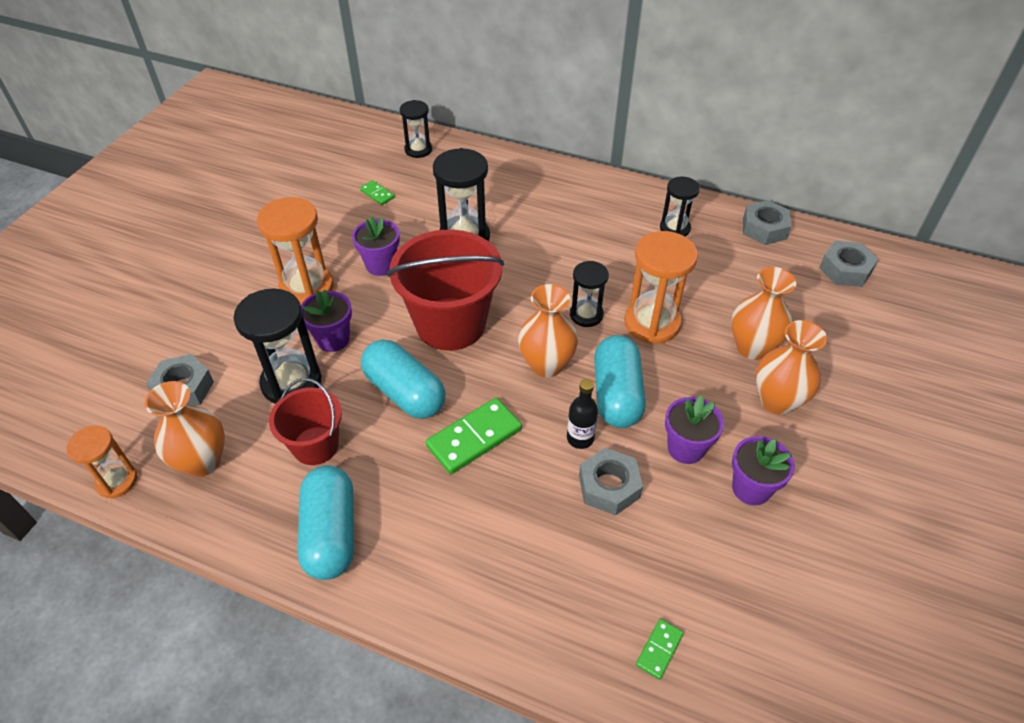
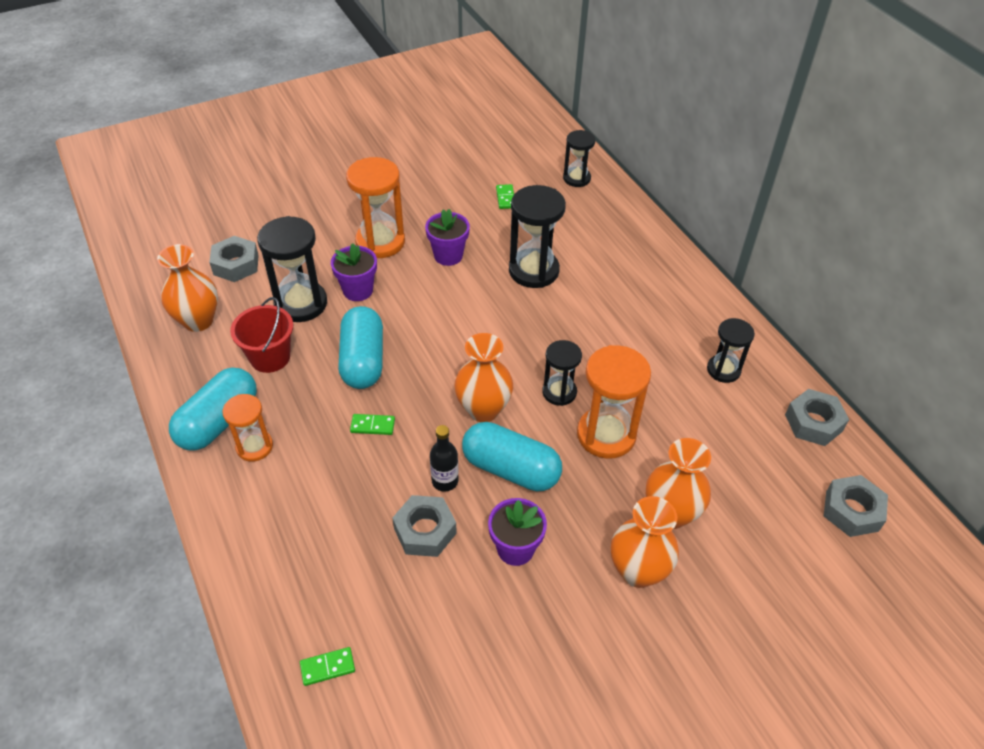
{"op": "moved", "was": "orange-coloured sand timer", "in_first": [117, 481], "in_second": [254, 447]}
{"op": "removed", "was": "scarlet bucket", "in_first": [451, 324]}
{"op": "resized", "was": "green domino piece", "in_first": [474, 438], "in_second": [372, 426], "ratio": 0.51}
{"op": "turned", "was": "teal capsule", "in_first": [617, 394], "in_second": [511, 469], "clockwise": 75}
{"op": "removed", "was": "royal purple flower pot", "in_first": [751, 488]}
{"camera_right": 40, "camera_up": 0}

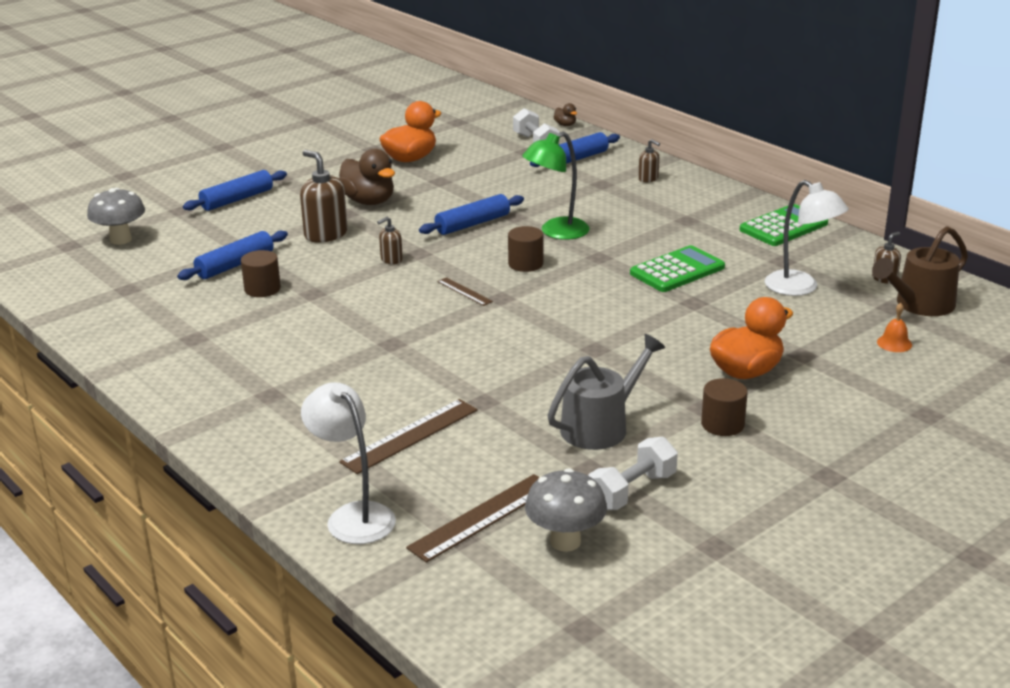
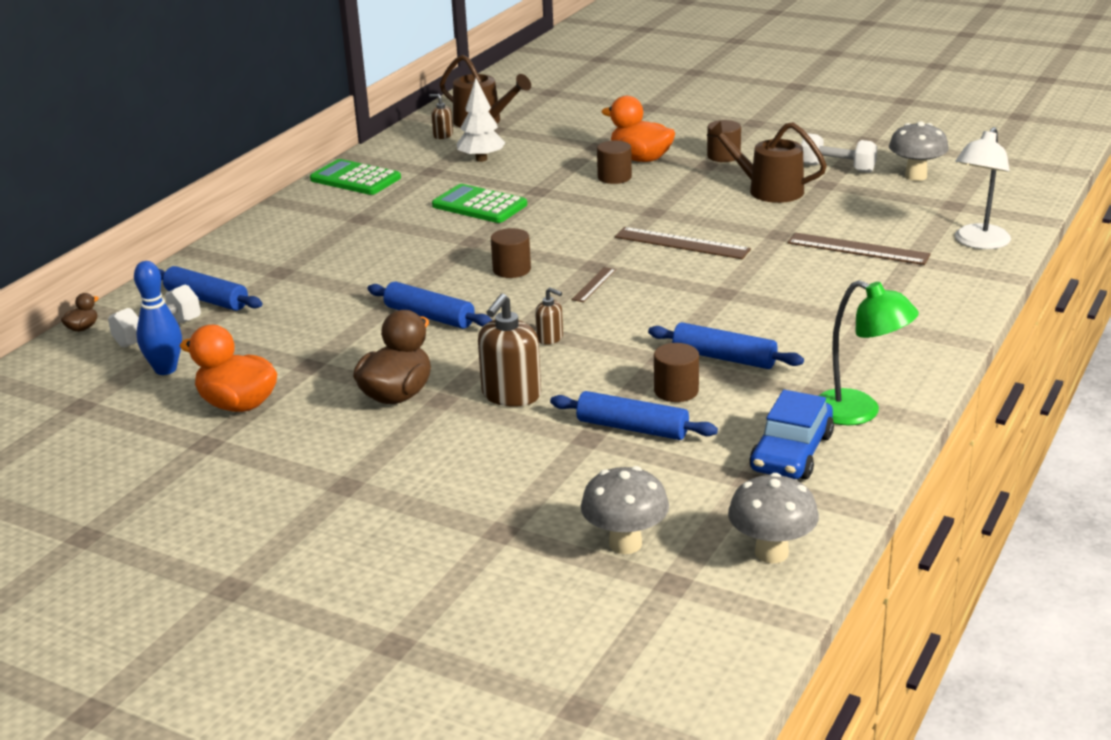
{"op": "moved", "was": "blue rolling pin", "in_first": [237, 199], "in_second": [724, 358]}
{"op": "moved", "was": "russet straightedge", "in_first": [482, 517], "in_second": [682, 243]}
{"op": "moved", "was": "green reading lamp", "in_first": [556, 232], "in_second": [859, 412]}
{"op": "recoloured", "was": "ash-grey watering can", "now": "russet watering can", "in_first": [601, 426], "in_second": [768, 190]}
{"op": "removed", "was": "russet pump bottle", "in_first": [648, 179]}
{"op": "replaced", "was": "white reading lamp", "now": "white toy tree", "in_first": [800, 288], "in_second": [481, 159]}
{"op": "removed", "was": "orange-coloured school bell", "in_first": [894, 343]}
{"op": "added", "now": "blue tenpin", "in_second": [165, 369]}
{"op": "added", "now": "russet solid cylinder", "in_second": [614, 177]}
{"op": "added", "now": "ash-grey toadstool", "in_second": [771, 553]}
{"op": "added", "now": "blue car", "in_second": [791, 452]}
{"camera_right": -110, "camera_up": 0}

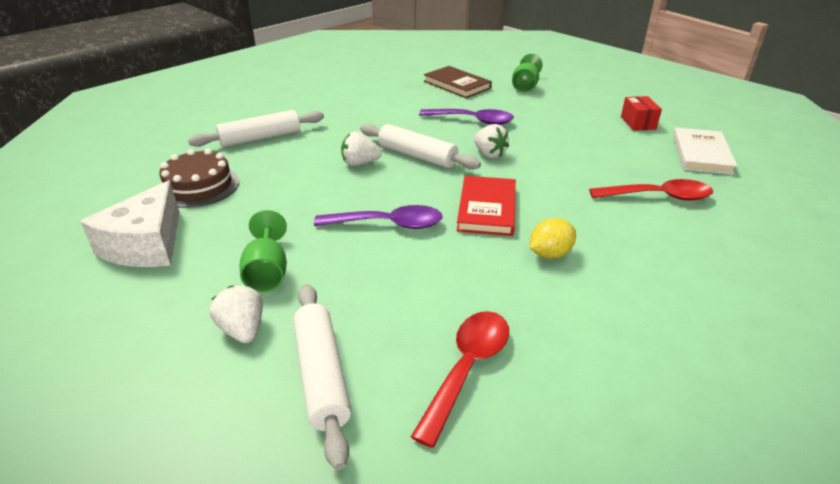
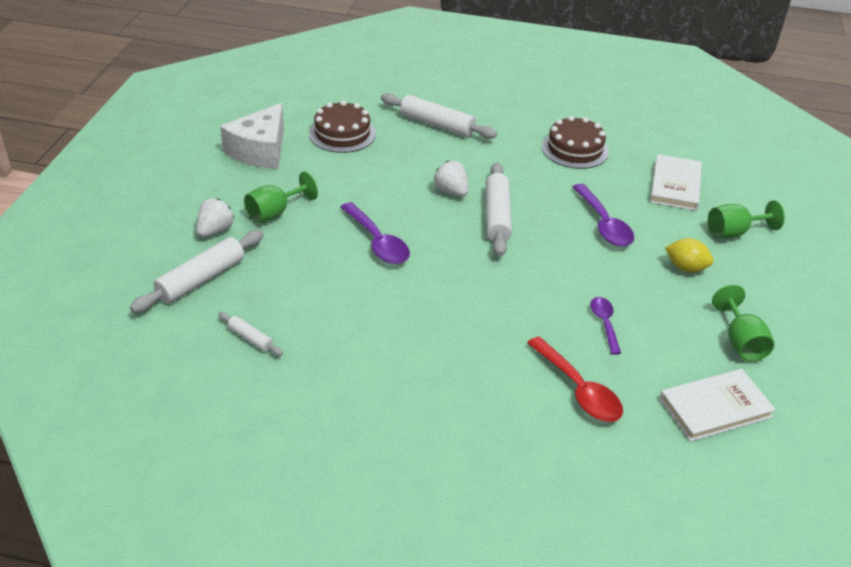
{"op": "turned", "was": "white cheese wedge", "in_first": [146, 245], "in_second": [260, 150], "clockwise": -45}
{"op": "replaced", "was": "scarlet teaspoon", "now": "white rolling pin", "in_first": [467, 368], "in_second": [250, 338]}
{"op": "recoloured", "was": "russet hardback", "now": "white hardback", "in_first": [456, 85], "in_second": [675, 185]}
{"op": "removed", "was": "scarlet hardback", "in_first": [487, 209]}
{"op": "removed", "was": "white berry", "in_first": [489, 154]}
{"op": "moved", "was": "yellow citrus fruit", "in_first": [550, 254], "in_second": [686, 268]}
{"op": "replaced", "was": "scarlet box", "now": "green wine glass", "in_first": [638, 123], "in_second": [741, 342]}
{"op": "added", "now": "russet layer cake", "in_second": [575, 149]}
{"op": "added", "now": "royal purple teaspoon", "in_second": [604, 323]}
{"camera_right": 55, "camera_up": 5}

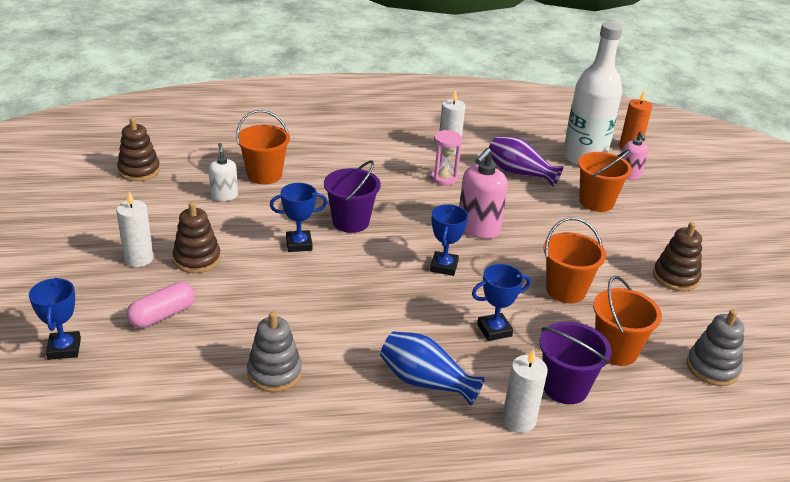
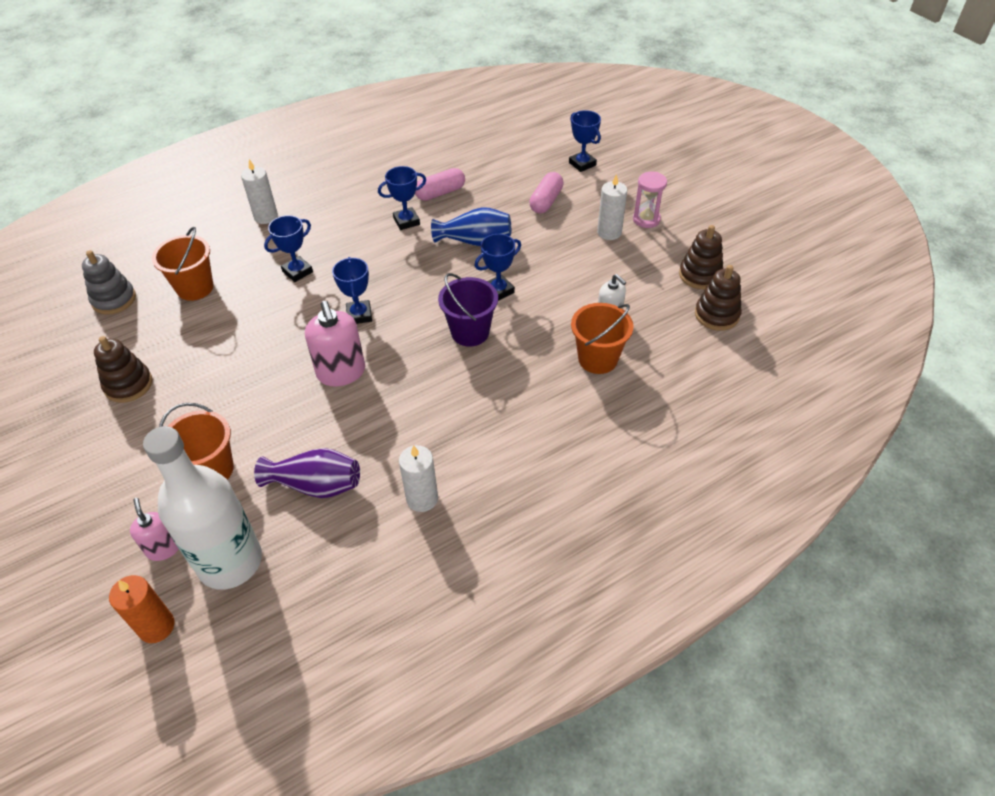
{"op": "moved", "was": "russet stacking toy", "in_first": [197, 259], "in_second": [700, 275]}
{"op": "replaced", "was": "ash-grey stacking toy", "now": "rosy capsule", "in_first": [274, 373], "in_second": [440, 193]}
{"op": "moved", "was": "blue vase", "in_first": [426, 382], "in_second": [475, 241]}
{"op": "moved", "was": "rosy sand timer", "in_first": [443, 178], "in_second": [646, 219]}
{"op": "turned", "was": "rosy pump bottle", "in_first": [478, 228], "in_second": [341, 372], "clockwise": 150}
{"op": "removed", "was": "royal purple bucket", "in_first": [565, 387]}
{"op": "removed", "was": "orange-coloured bucket", "in_first": [565, 290]}
{"op": "added", "now": "blue award cup", "in_second": [406, 221]}
{"camera_right": 160, "camera_up": 15}

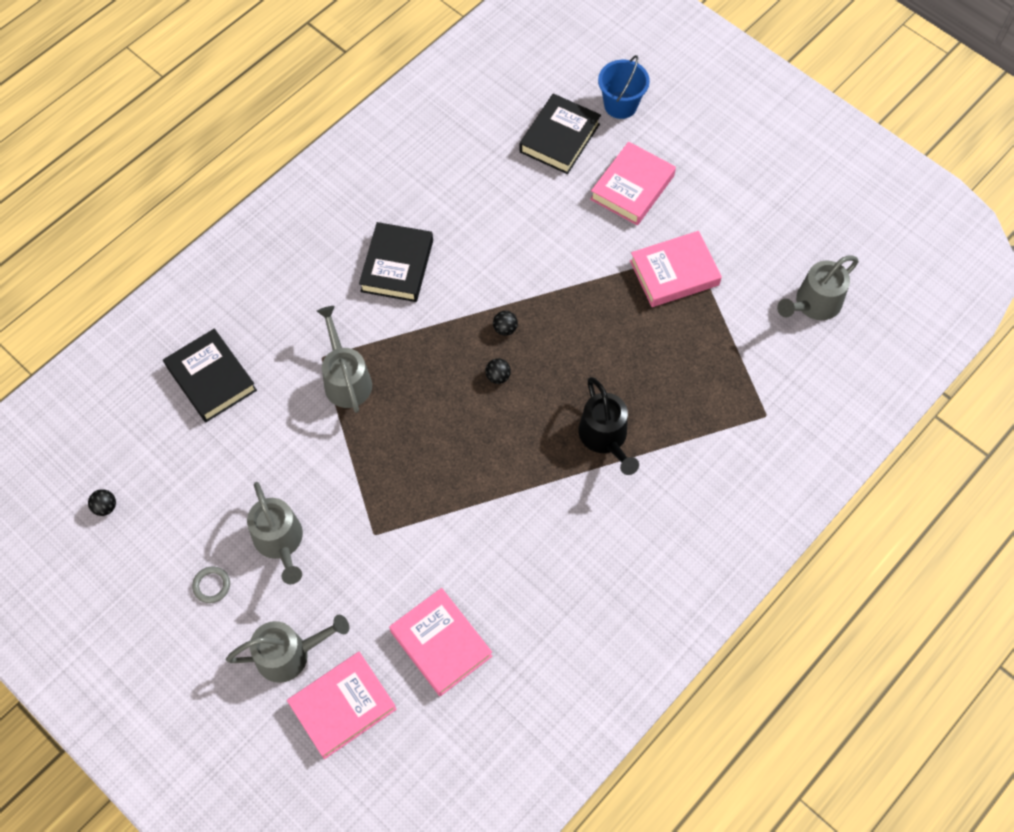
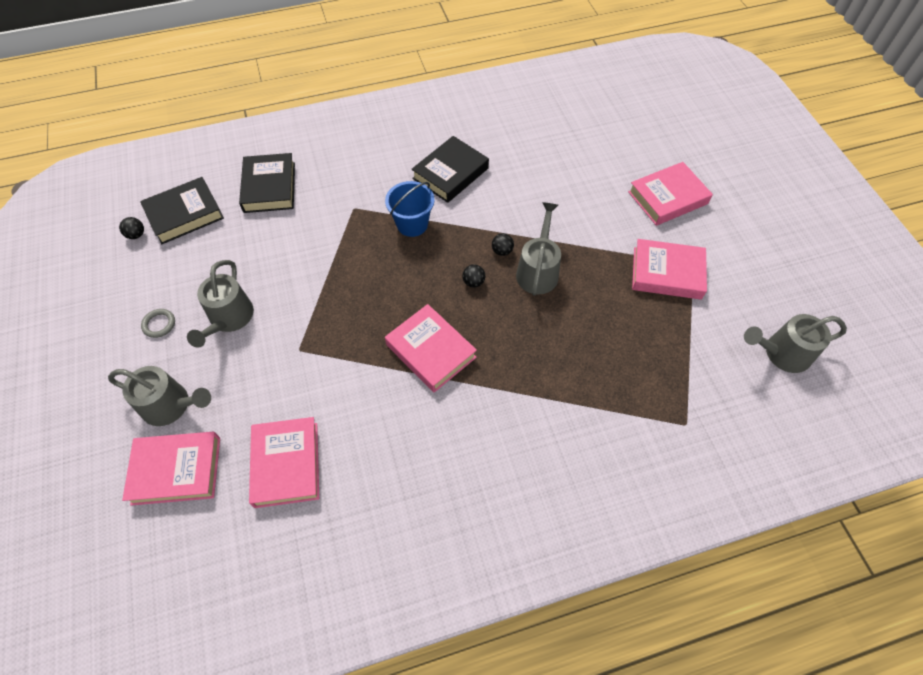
{"op": "moved", "was": "ash-grey watering can", "in_first": [346, 379], "in_second": [538, 270]}
{"op": "moved", "was": "ebony hardback", "in_first": [559, 138], "in_second": [185, 214]}
{"op": "removed", "was": "ebony watering can", "in_first": [605, 438]}
{"op": "moved", "was": "blue bucket", "in_first": [620, 105], "in_second": [412, 224]}
{"op": "added", "now": "rosy hardback", "in_second": [431, 351]}
{"camera_right": 30, "camera_up": -5}

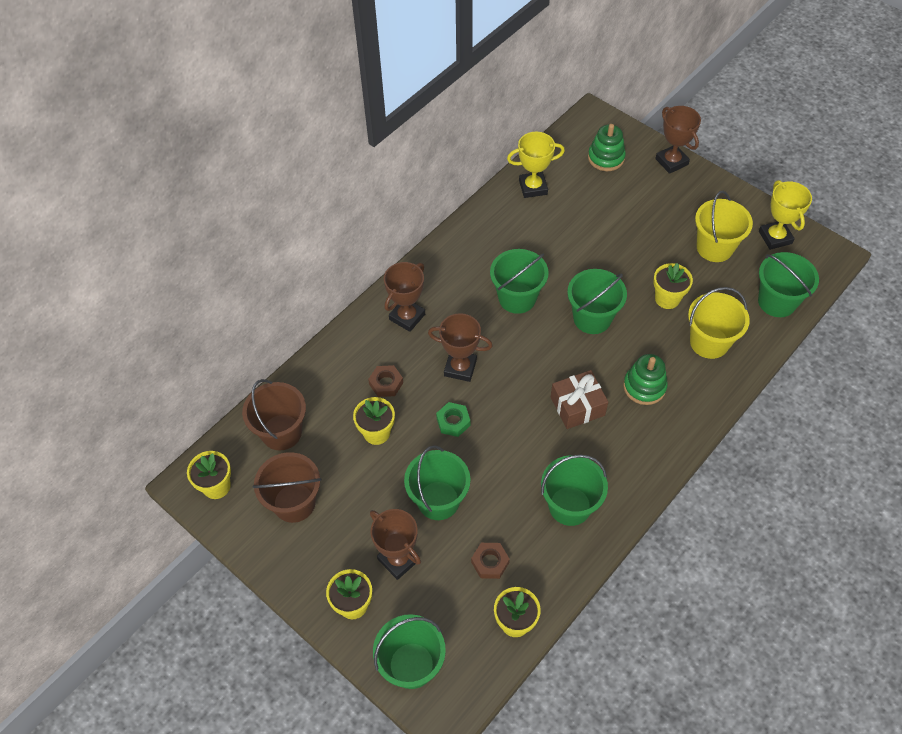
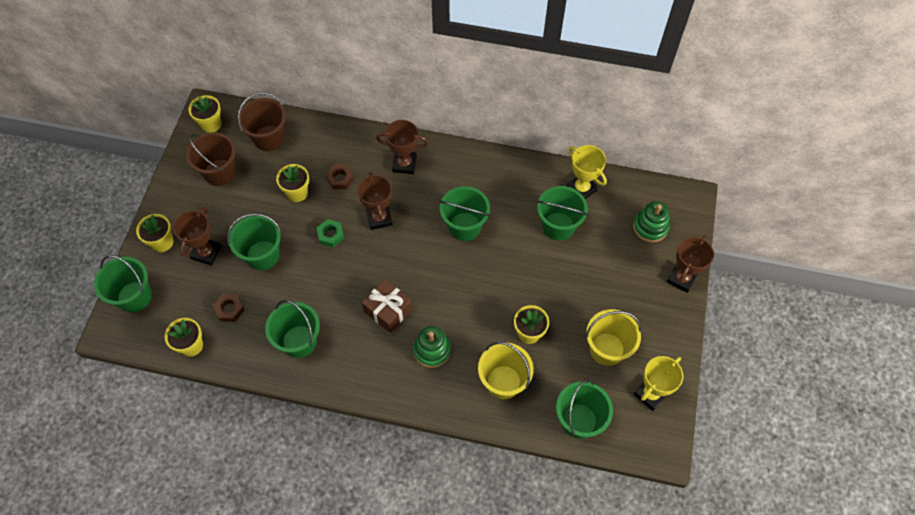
{"op": "moved", "was": "green bucket", "in_first": [592, 318], "in_second": [558, 226]}
{"camera_right": 60, "camera_up": 5}

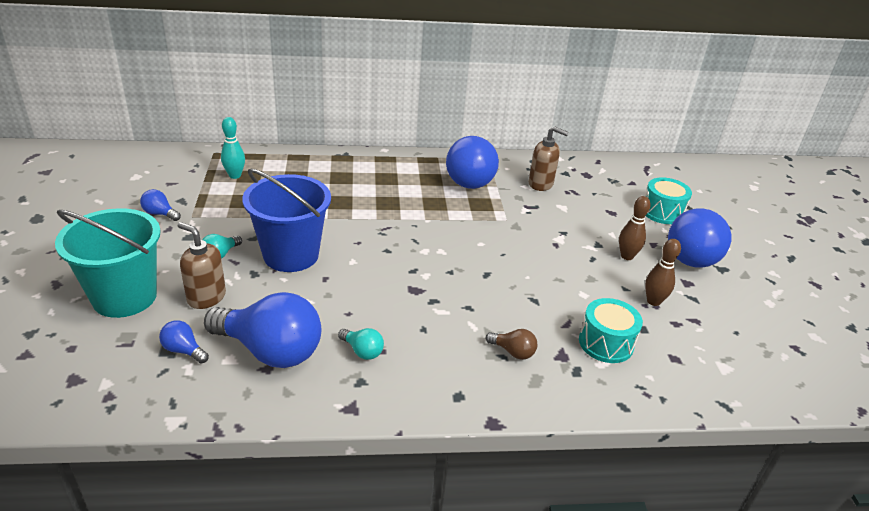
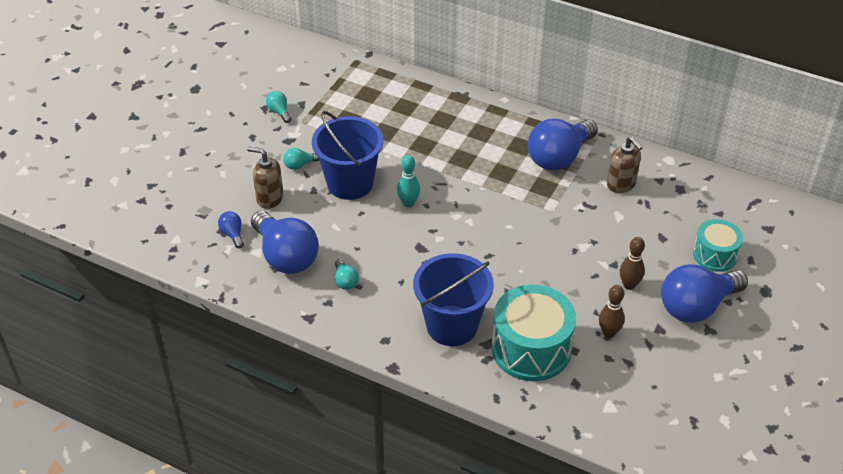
{"op": "removed", "was": "teal bucket", "in_first": [124, 297]}
{"op": "recoloured", "was": "blue light bulb", "now": "teal light bulb", "in_first": [160, 214], "in_second": [279, 112]}
{"op": "turned", "was": "russet pump bottle", "in_first": [206, 297], "in_second": [269, 198], "clockwise": -45}
{"op": "moved", "was": "teal tenpin", "in_first": [235, 175], "in_second": [408, 203]}
{"op": "replaced", "was": "russet light bulb", "now": "blue bucket", "in_first": [513, 352], "in_second": [452, 325]}
{"op": "resized", "was": "teal toy drum", "in_first": [606, 343], "in_second": [531, 349], "ratio": 1.69}
{"camera_right": 35, "camera_up": 10}

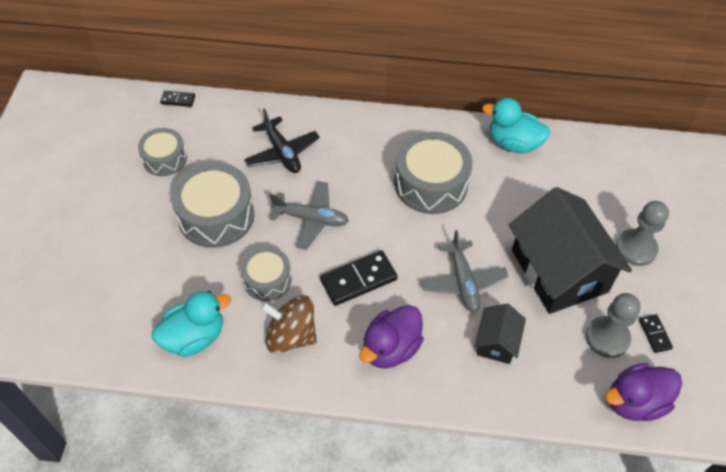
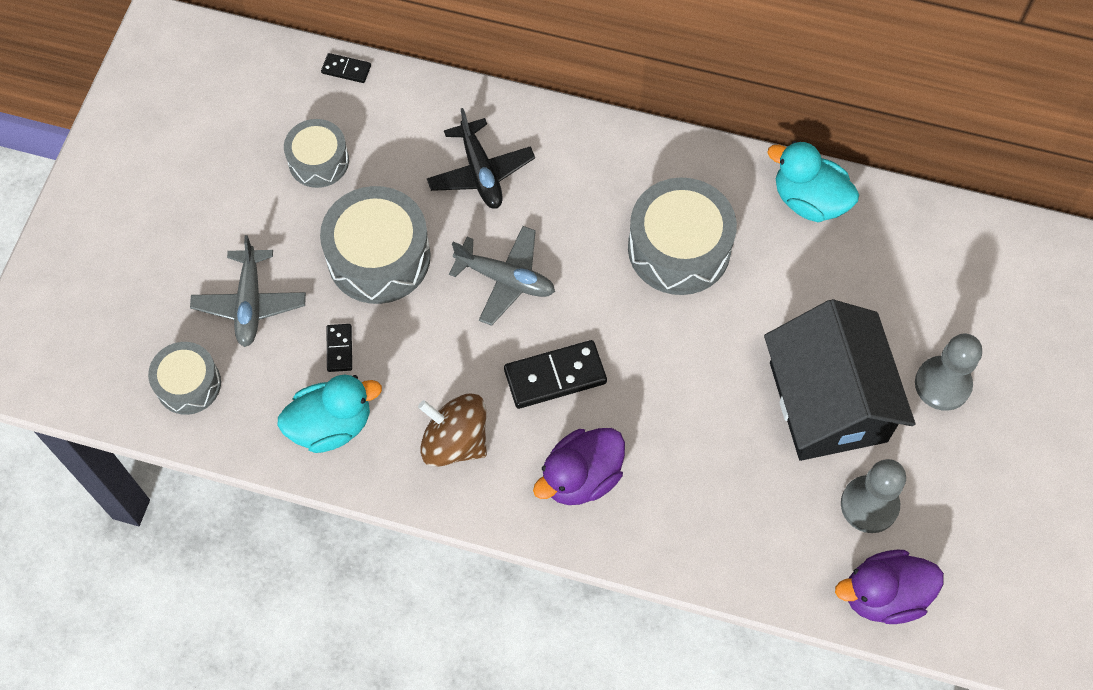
{"op": "moved", "was": "ash-grey toy drum", "in_first": [267, 279], "in_second": [188, 384]}
{"op": "moved", "was": "ash-grey plane", "in_first": [463, 282], "in_second": [250, 303]}
{"op": "removed", "was": "ebony toy house", "in_first": [497, 342]}
{"op": "moved", "was": "ebony domino piece", "in_first": [654, 334], "in_second": [339, 349]}
{"camera_right": 10, "camera_up": 10}

